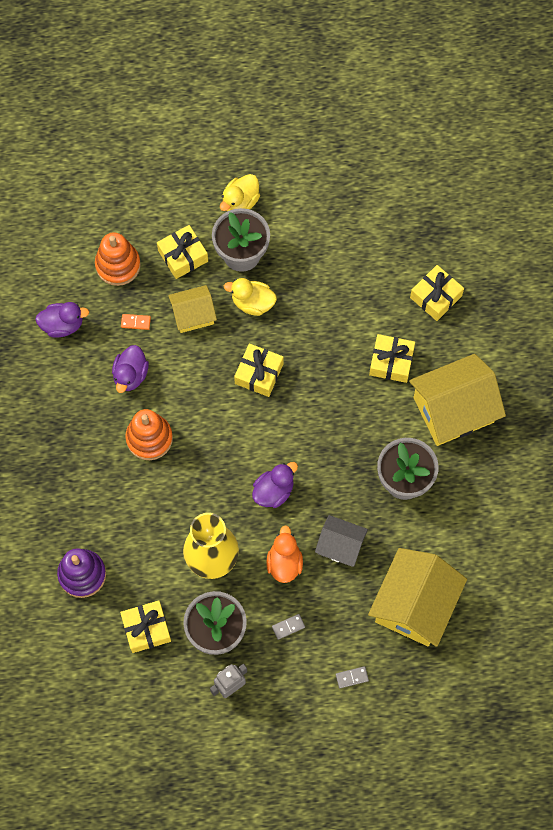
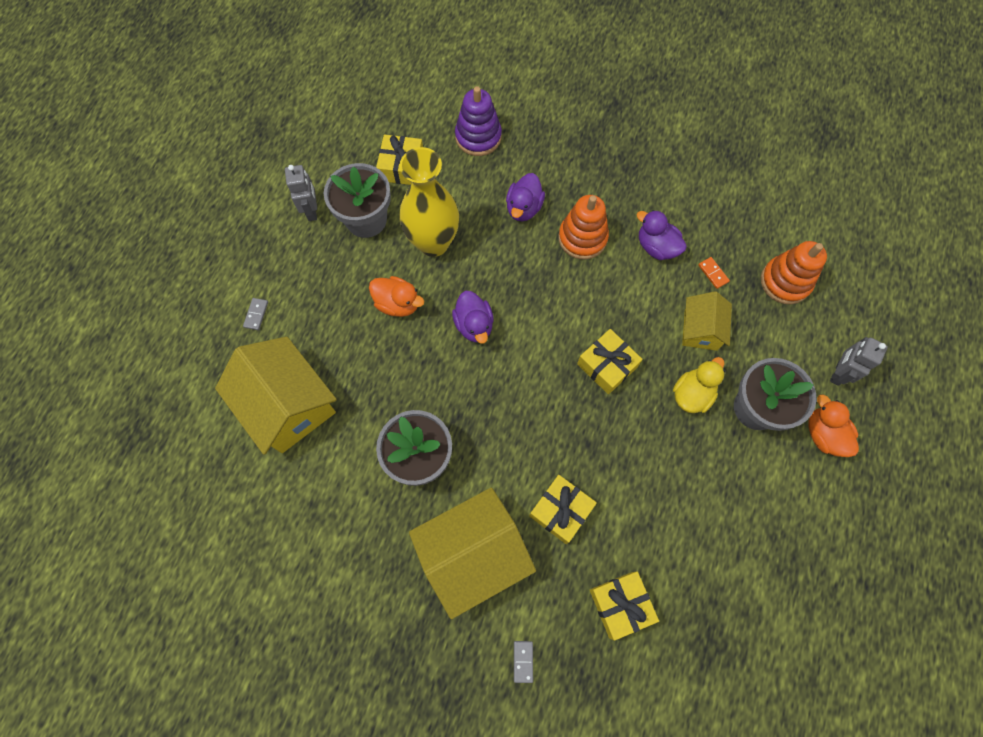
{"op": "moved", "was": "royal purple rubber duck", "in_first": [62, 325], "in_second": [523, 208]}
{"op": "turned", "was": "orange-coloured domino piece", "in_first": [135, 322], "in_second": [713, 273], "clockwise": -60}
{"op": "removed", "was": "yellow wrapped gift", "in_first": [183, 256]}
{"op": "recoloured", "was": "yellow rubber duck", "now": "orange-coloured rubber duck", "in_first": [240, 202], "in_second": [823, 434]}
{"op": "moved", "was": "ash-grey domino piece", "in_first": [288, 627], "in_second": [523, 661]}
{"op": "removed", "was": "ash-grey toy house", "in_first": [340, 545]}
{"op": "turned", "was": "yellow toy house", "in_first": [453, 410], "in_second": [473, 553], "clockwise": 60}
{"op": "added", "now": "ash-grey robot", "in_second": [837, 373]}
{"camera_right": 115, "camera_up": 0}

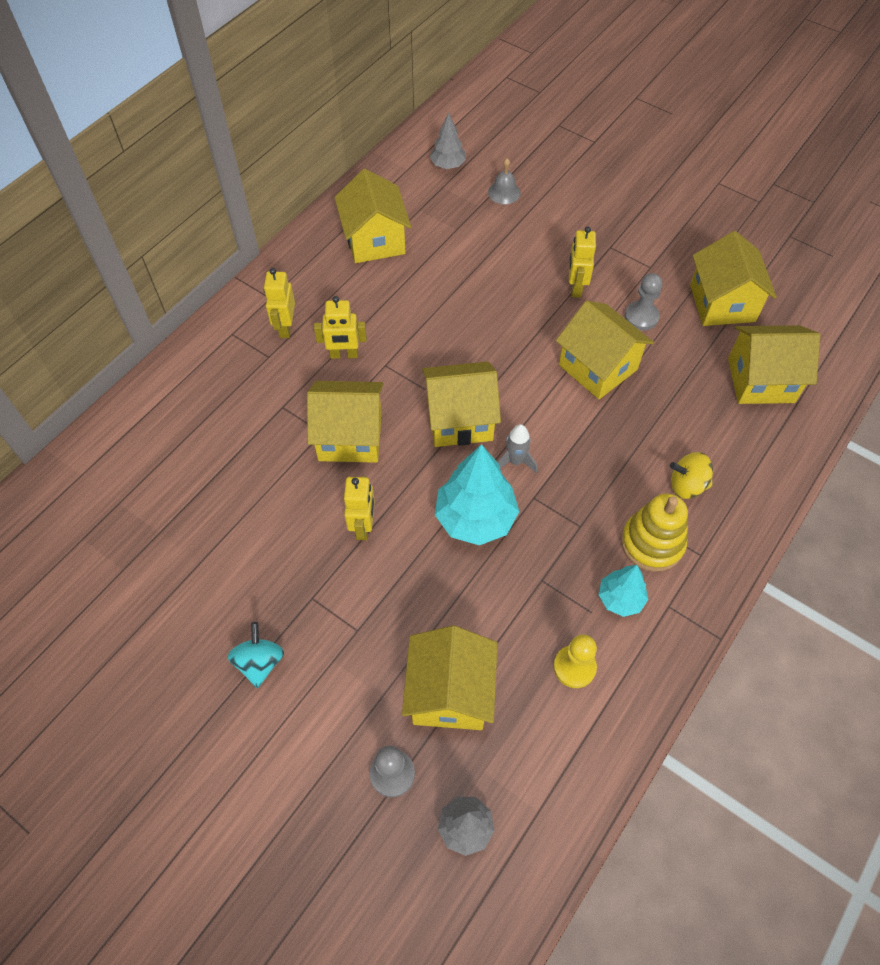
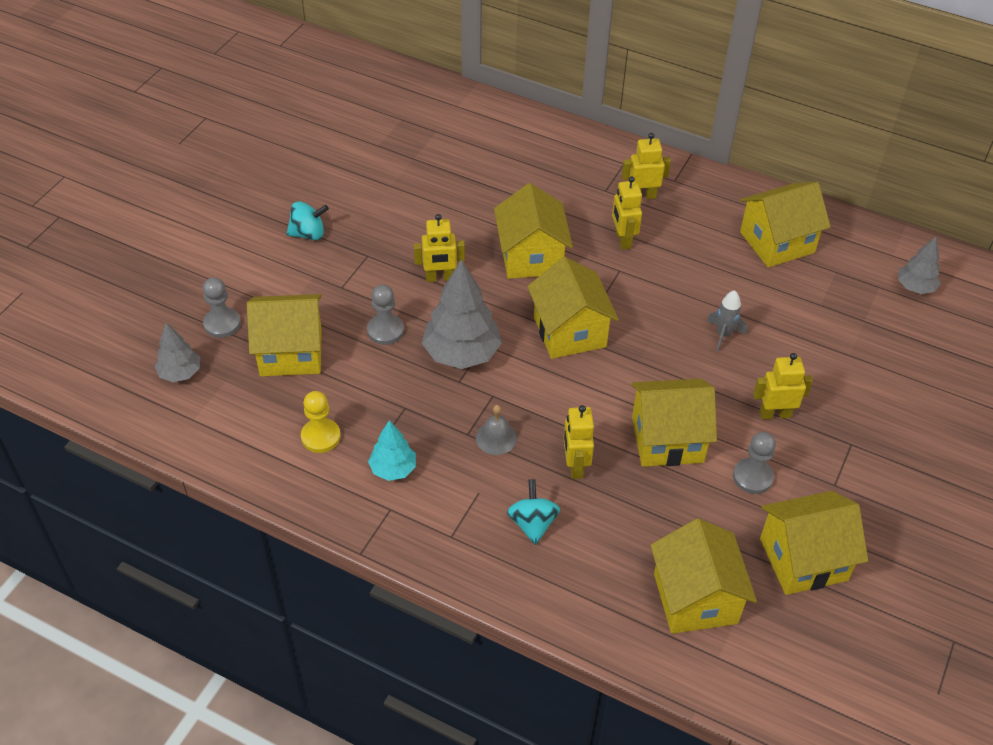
{"op": "recoloured", "was": "teal toy tree", "now": "ash-grey toy tree", "in_first": [475, 518], "in_second": [461, 353]}
{"op": "moved", "was": "ash-grey school bell", "in_first": [504, 192], "in_second": [496, 438]}
{"op": "moved", "was": "ash-grey toy rocket", "in_first": [515, 461], "in_second": [723, 335]}
{"op": "turned", "was": "yellow toy house", "in_first": [598, 367], "in_second": [667, 439], "clockwise": 45}
{"op": "removed", "was": "yellow stacking toy", "in_first": [652, 543]}
{"op": "recoloured", "was": "yellow spinning top", "now": "teal spinning top", "in_first": [687, 485], "in_second": [532, 523]}
{"op": "added", "now": "ash-grey game pawn", "in_second": [385, 331]}
{"op": "added", "now": "yellow robot", "in_second": [575, 466]}
{"camera_right": 80, "camera_up": -10}

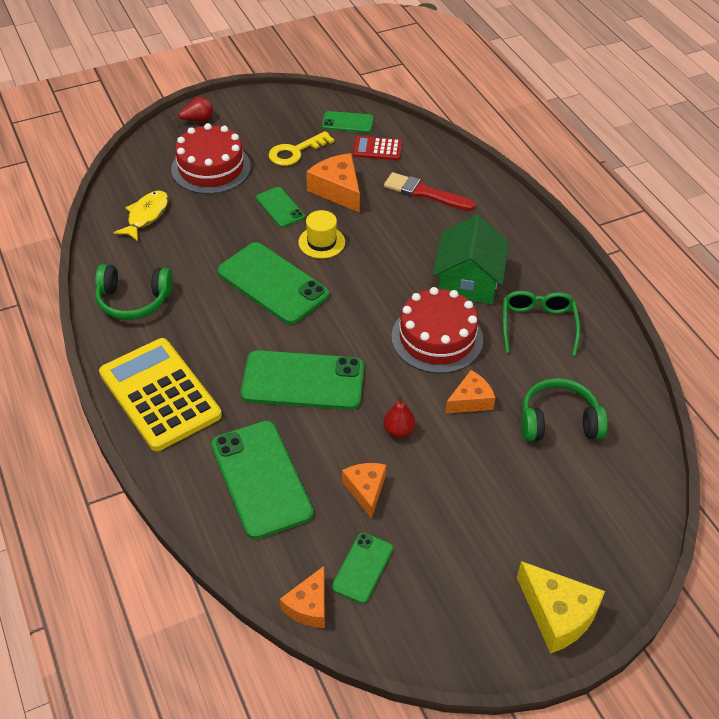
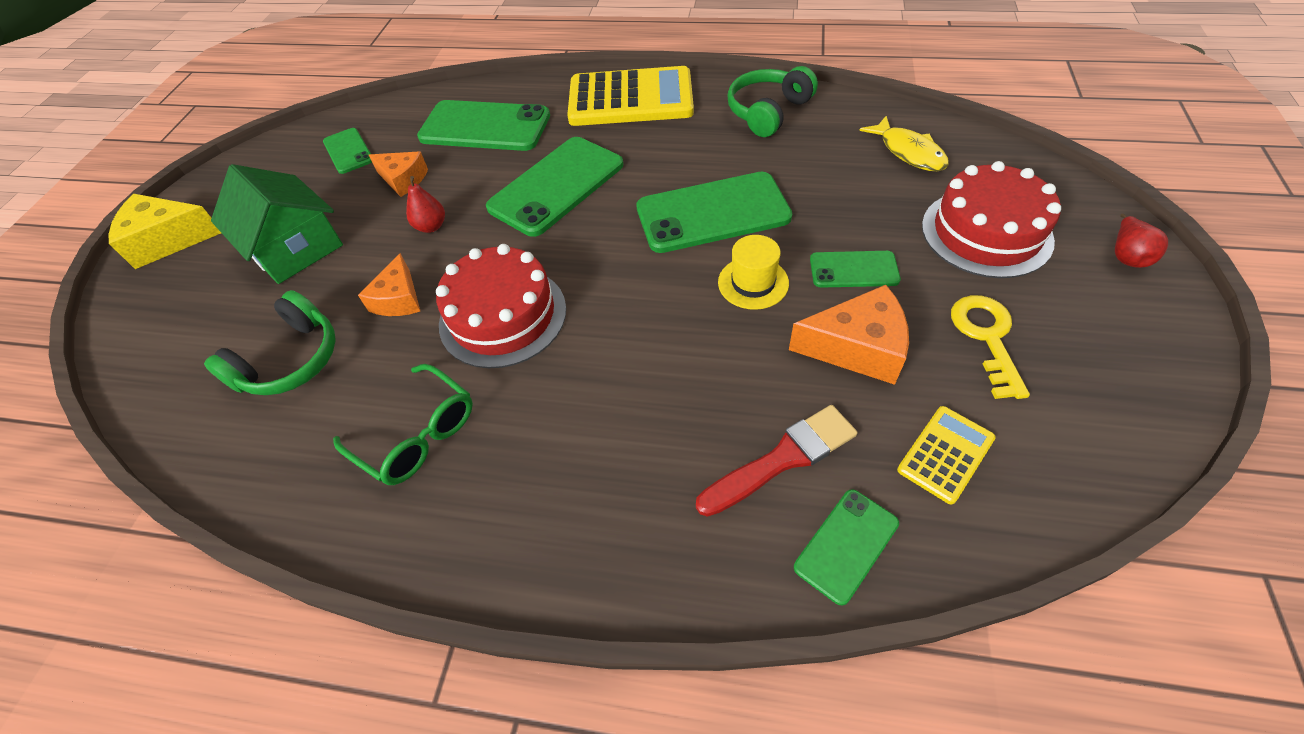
{"op": "removed", "was": "orange-coloured cheese wedge", "in_first": [309, 606]}
{"op": "moved", "was": "green smartphone", "in_first": [347, 122], "in_second": [846, 545]}
{"op": "recoloured", "was": "scarlet pocket calculator", "now": "yellow pocket calculator", "in_first": [377, 149], "in_second": [945, 454]}
{"op": "moved", "was": "green toy house", "in_first": [468, 281], "in_second": [295, 247]}
{"camera_right": 130, "camera_up": 5}

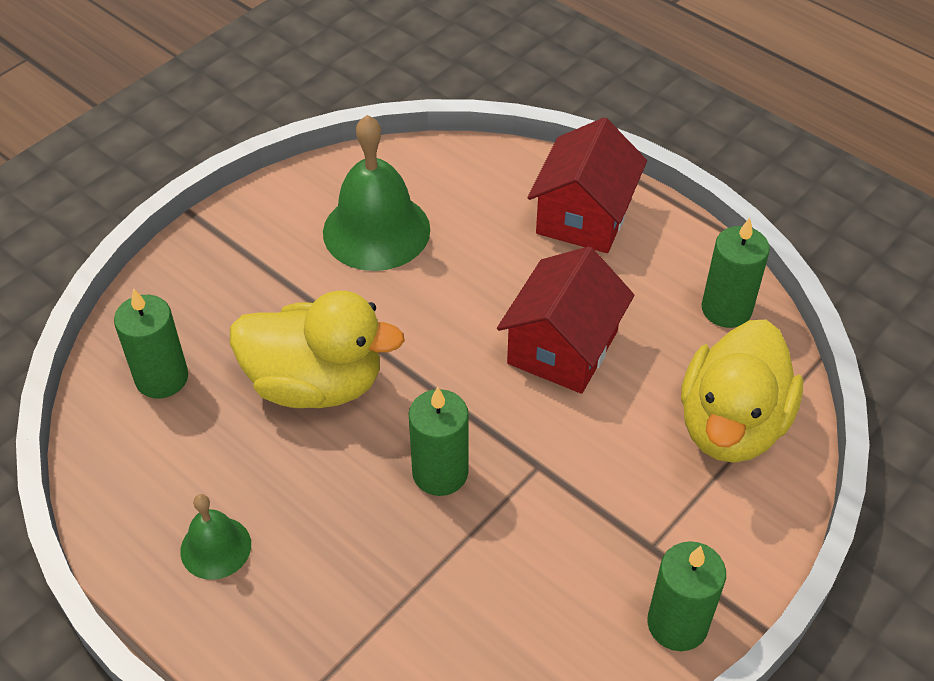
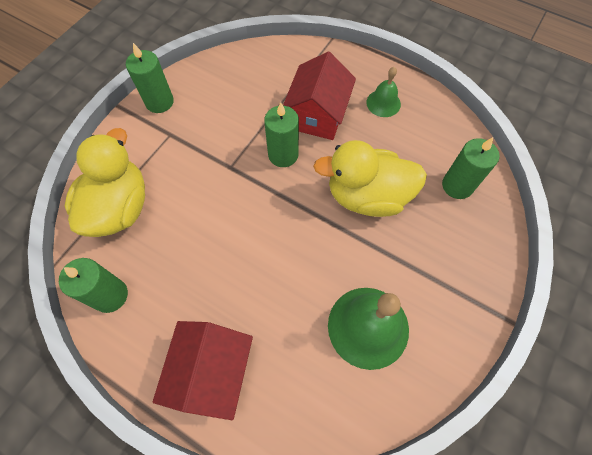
{"op": "moved", "was": "scarlet toy house", "in_first": [562, 347], "in_second": [317, 115]}
{"camera_right": 170, "camera_up": 15}

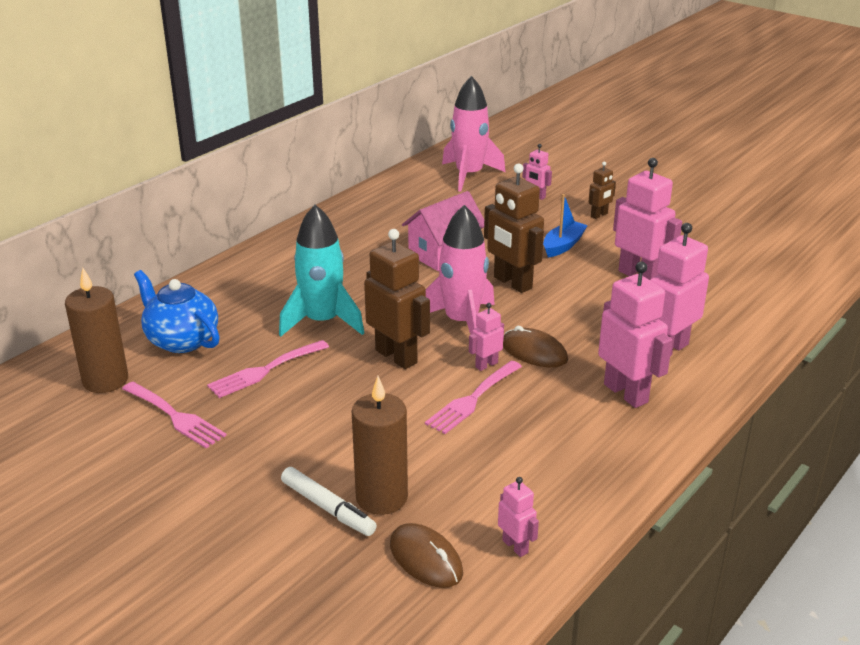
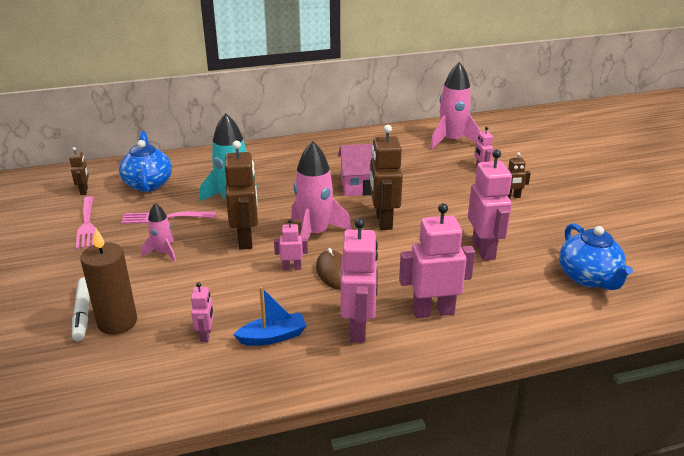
{"op": "replaced", "was": "russet pillar candle", "now": "russet robot", "in_first": [105, 380], "in_second": [84, 191]}
{"op": "removed", "was": "russet mouse", "in_first": [426, 559]}
{"op": "removed", "was": "rosy table fork", "in_first": [472, 400]}
{"op": "moved", "was": "rosy robot", "in_first": [515, 546], "in_second": [206, 335]}
{"op": "moved", "was": "blue boat", "in_first": [563, 245], "in_second": [273, 337]}
{"op": "added", "now": "rosy toy rocket", "in_second": [163, 253]}
{"op": "added", "now": "blue china teapot", "in_second": [589, 278]}
{"camera_right": 35, "camera_up": 0}

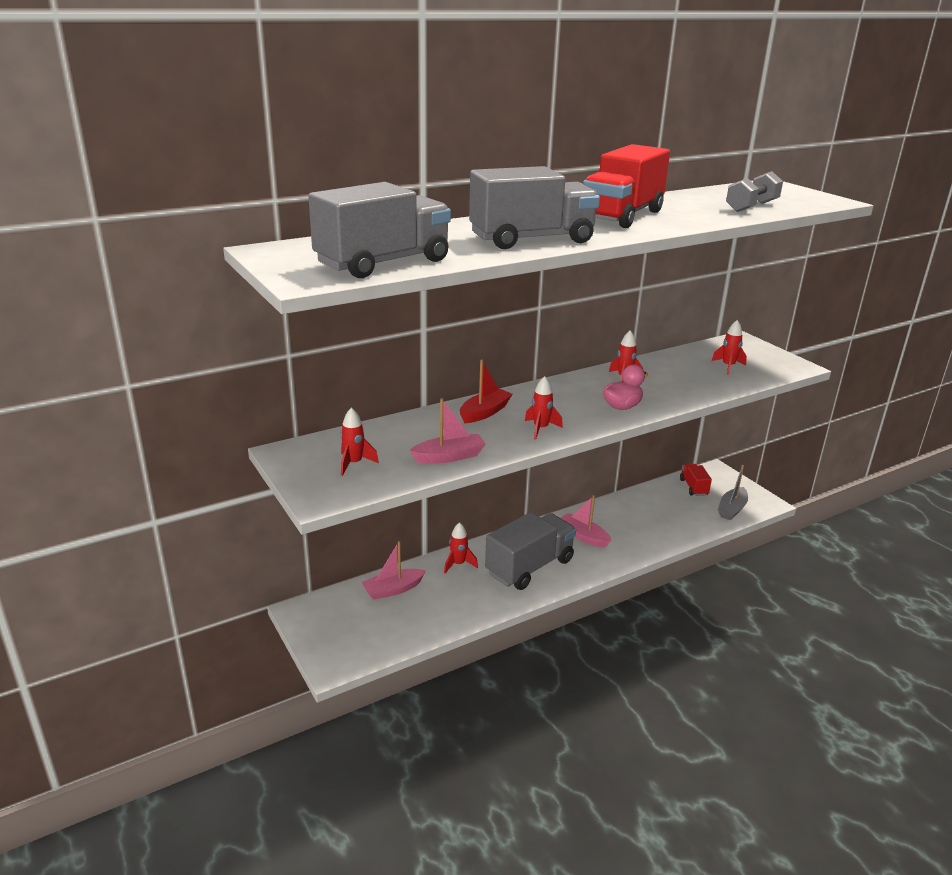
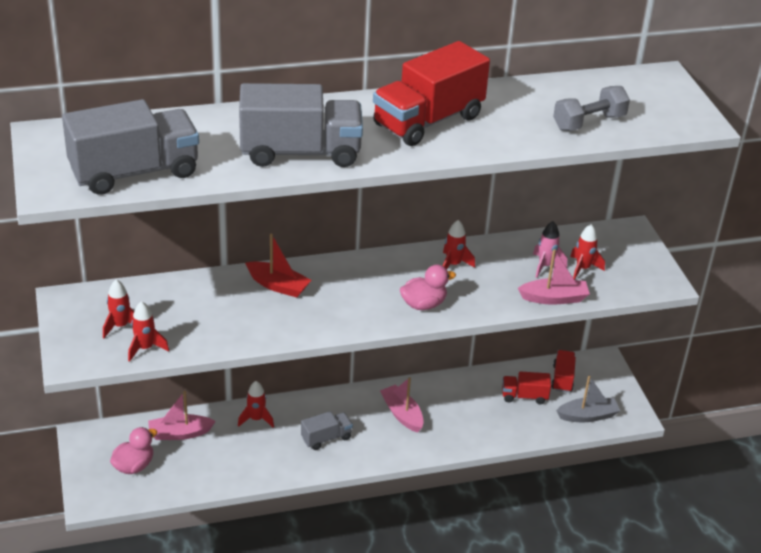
{"op": "moved", "was": "rosy boat", "in_first": [449, 456], "in_second": [554, 298]}
{"op": "turned", "was": "scarlet boat", "in_first": [484, 412], "in_second": [278, 285], "clockwise": 60}
{"op": "resized", "was": "ash-grey truck", "in_first": [529, 567], "in_second": [326, 438], "ratio": 0.5}
{"op": "moved", "was": "scarlet toy rocket", "in_first": [540, 429], "in_second": [145, 348]}
{"op": "turned", "was": "ash-grey boat", "in_first": [732, 509], "in_second": [587, 416], "clockwise": -150}
{"op": "added", "now": "rosy rubber duck", "in_second": [134, 466]}
{"op": "added", "now": "scarlet truck", "in_second": [524, 396]}
{"op": "added", "now": "rosy toy rocket", "in_second": [545, 266]}
{"camera_right": 15, "camera_up": 10}

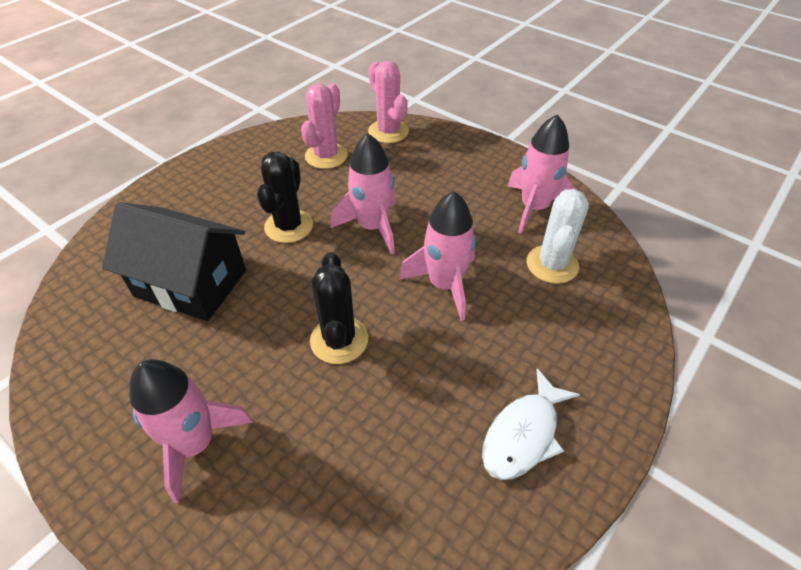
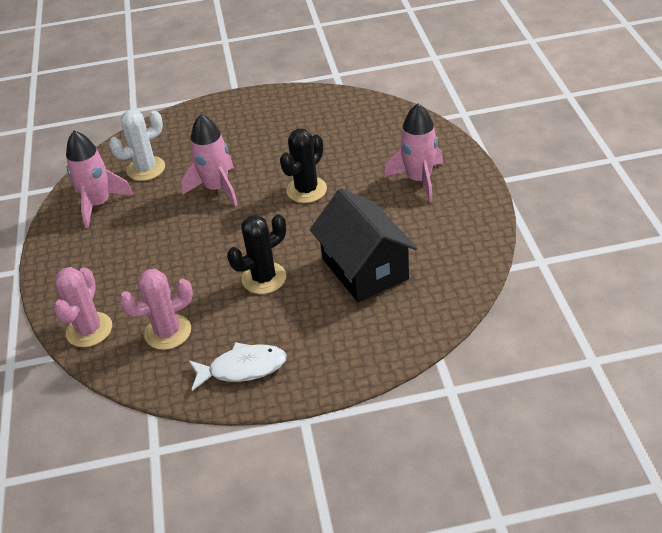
{"op": "removed", "was": "rosy toy rocket", "in_first": [372, 227]}
{"op": "moved", "was": "white fish figure", "in_first": [523, 434], "in_second": [243, 368]}
{"camera_right": -135, "camera_up": -5}

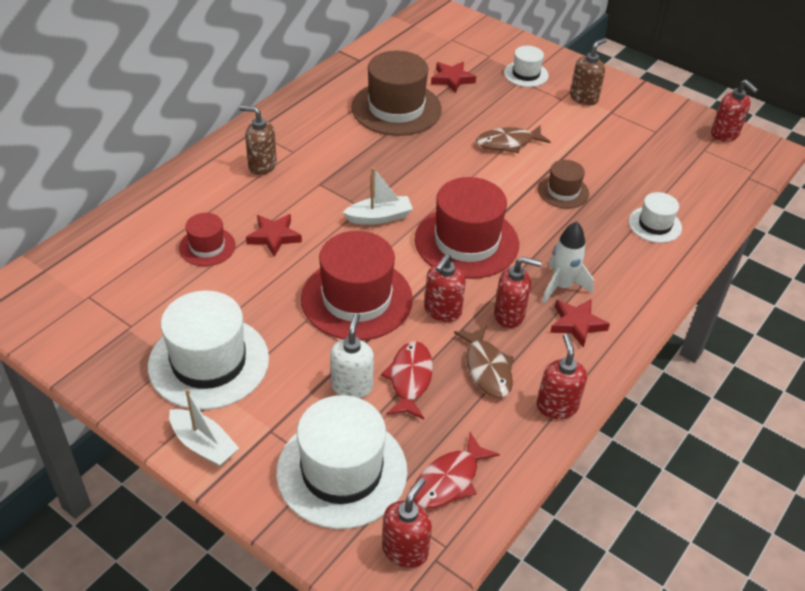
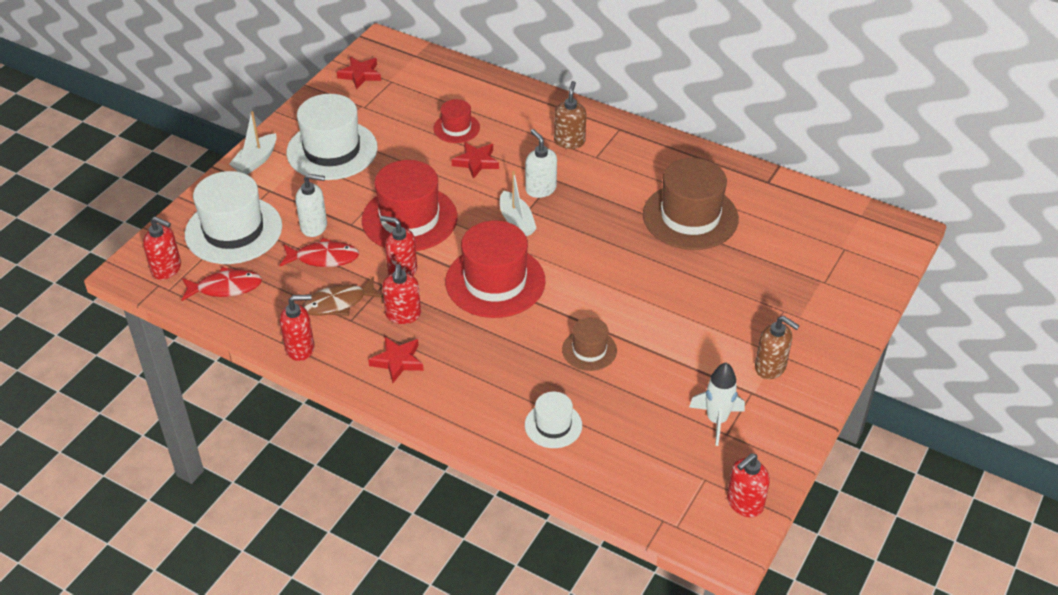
{"op": "turned", "was": "scarlet fish figure", "in_first": [449, 480], "in_second": [225, 287], "clockwise": 135}
{"op": "moved", "was": "scarlet star shape", "in_first": [452, 79], "in_second": [360, 75]}
{"op": "removed", "was": "russet fish figure", "in_first": [508, 143]}
{"op": "removed", "was": "white tall hat", "in_first": [526, 74]}
{"op": "moved", "was": "white toy rocket", "in_first": [561, 286], "in_second": [716, 420]}
{"op": "added", "now": "white pump bottle", "in_second": [540, 189]}
{"camera_right": 85, "camera_up": 0}

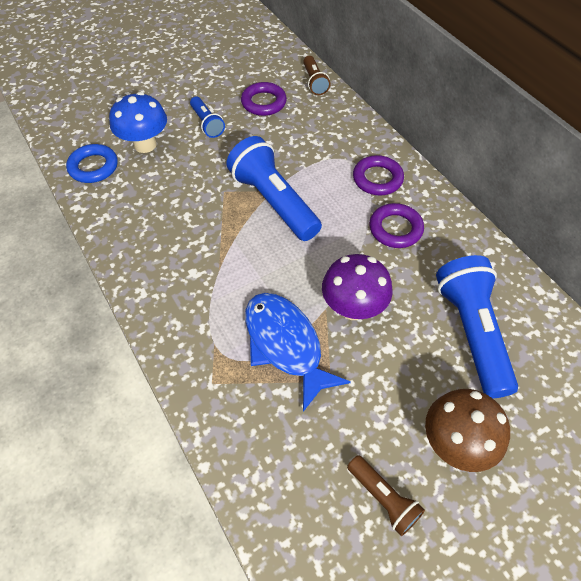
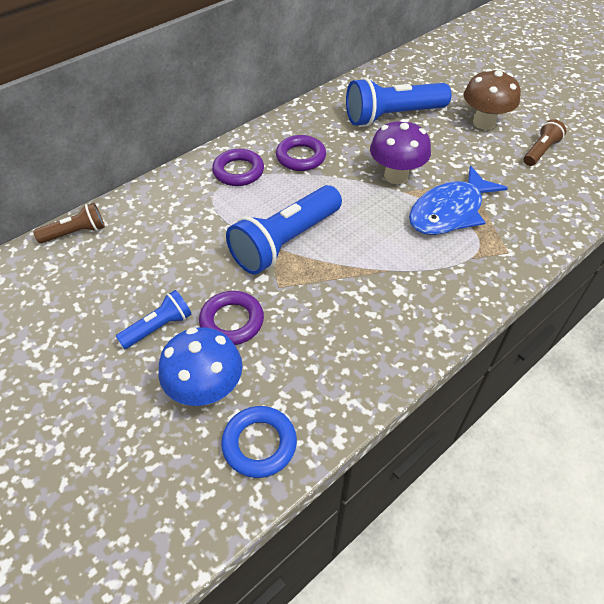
{"op": "moved", "was": "royal purple torus", "in_first": [264, 102], "in_second": [232, 321]}
{"camera_right": -100, "camera_up": -5}

